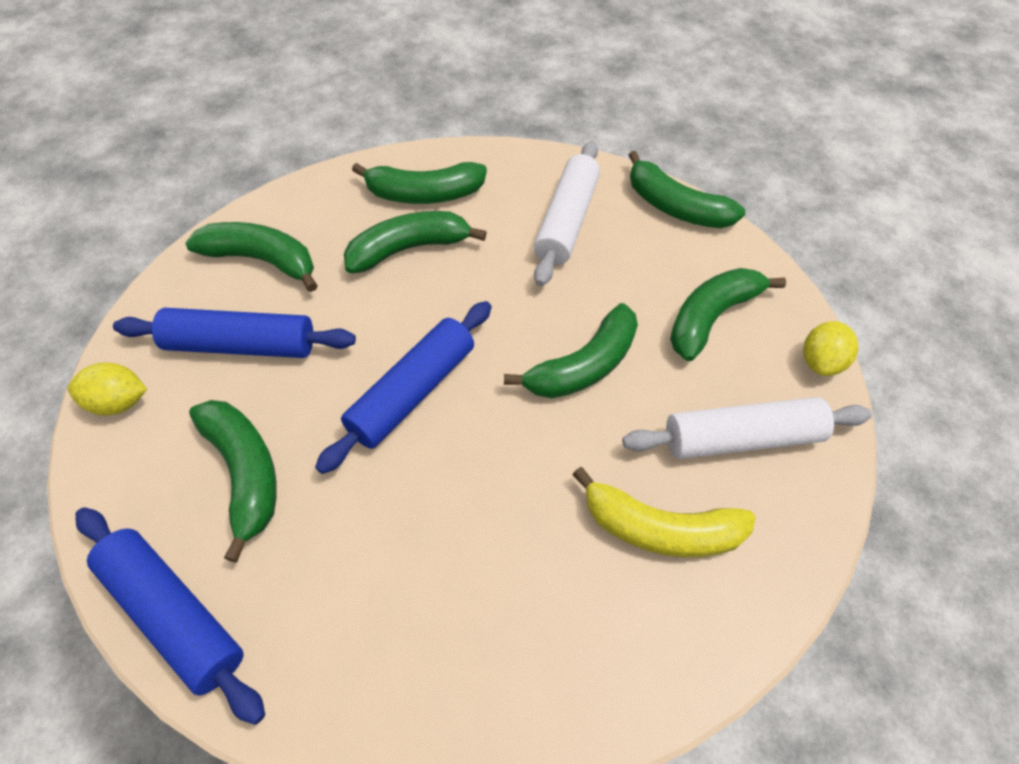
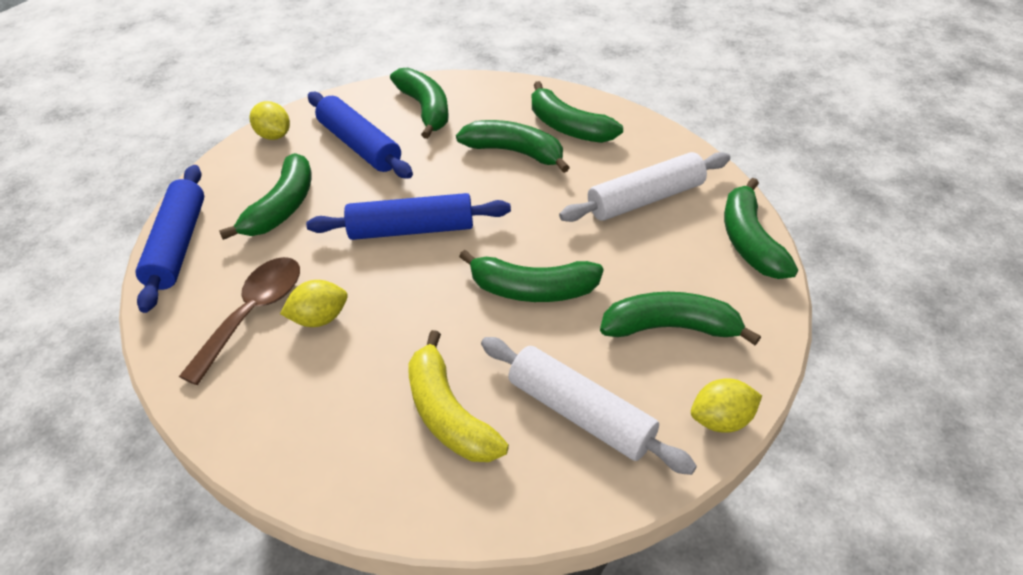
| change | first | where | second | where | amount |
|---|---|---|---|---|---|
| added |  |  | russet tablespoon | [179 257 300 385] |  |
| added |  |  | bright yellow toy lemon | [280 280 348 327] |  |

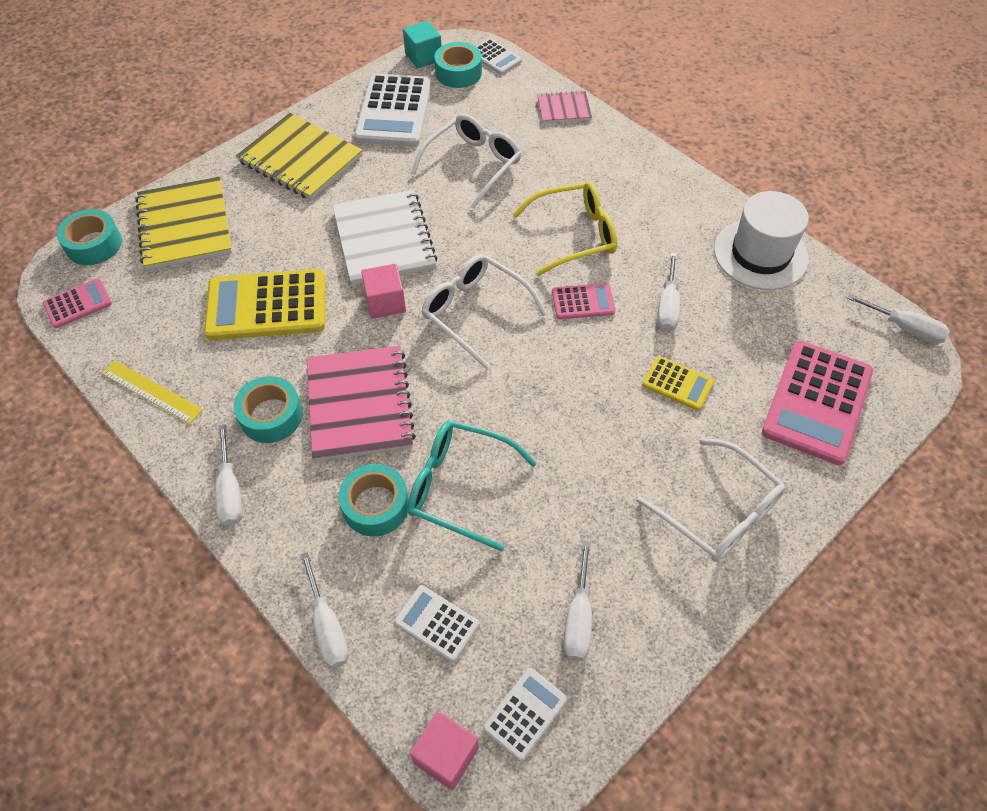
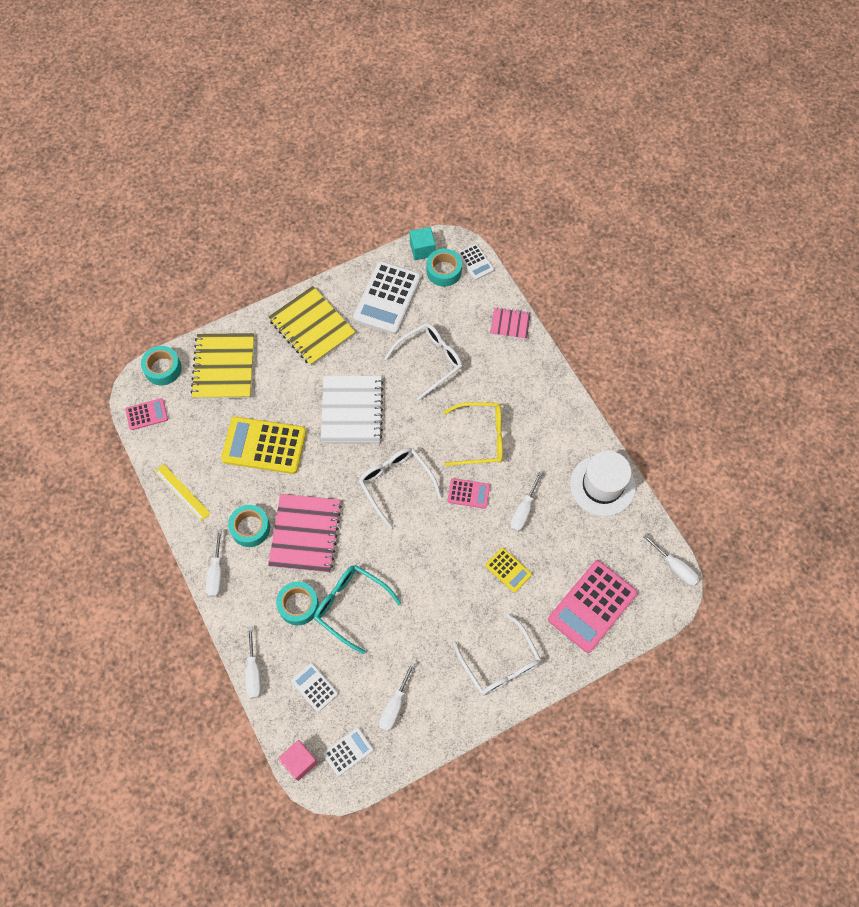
| change | first | where | second | where | amount |
|---|---|---|---|---|---|
| removed | rosy cube | [361 264 406 319] |  |  |  |

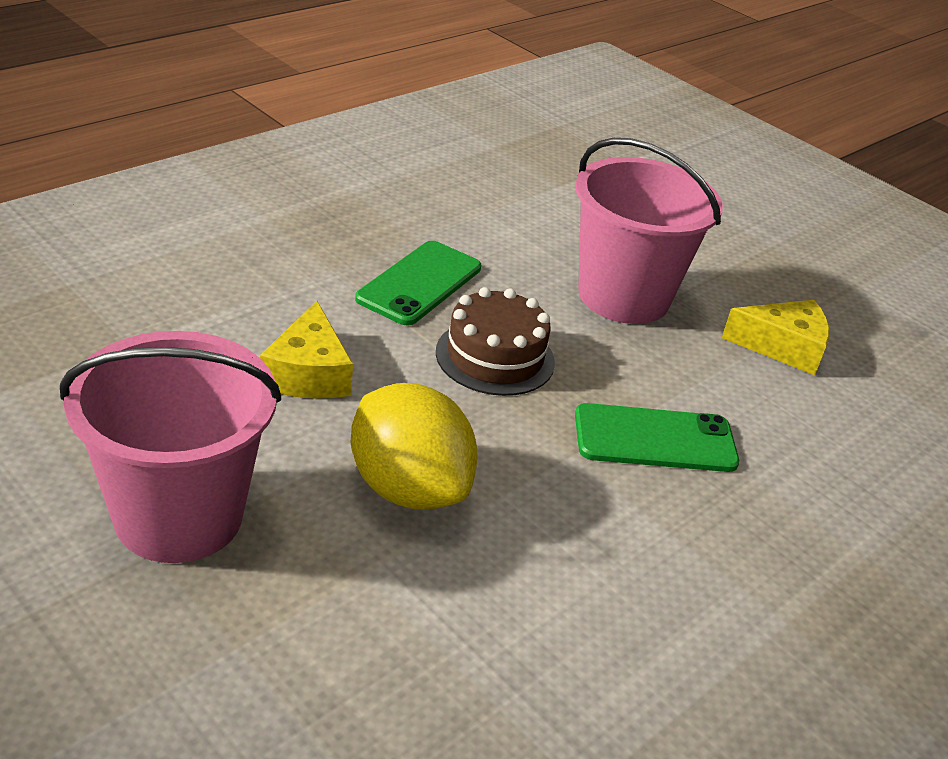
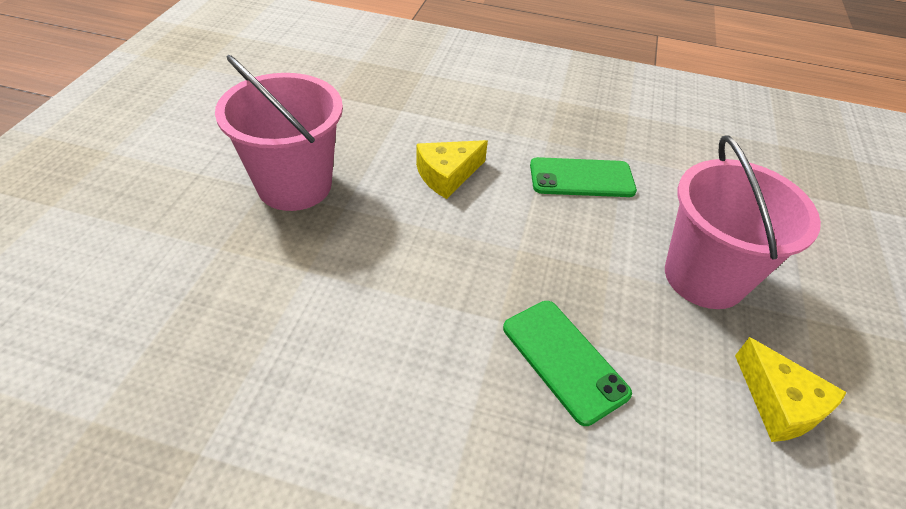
| change | first | where | second | where | amount |
|---|---|---|---|---|---|
| removed | russet gateau | [436 287 555 396] |  |  |  |
| removed | bright yellow toy lemon | [350 383 478 510] |  |  |  |

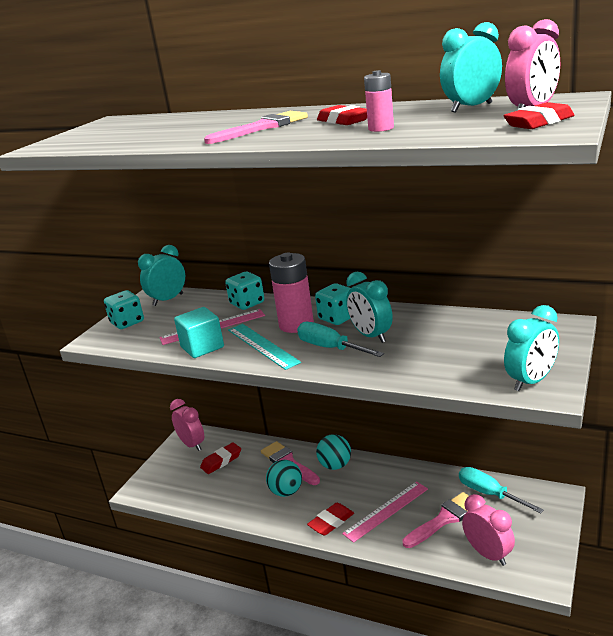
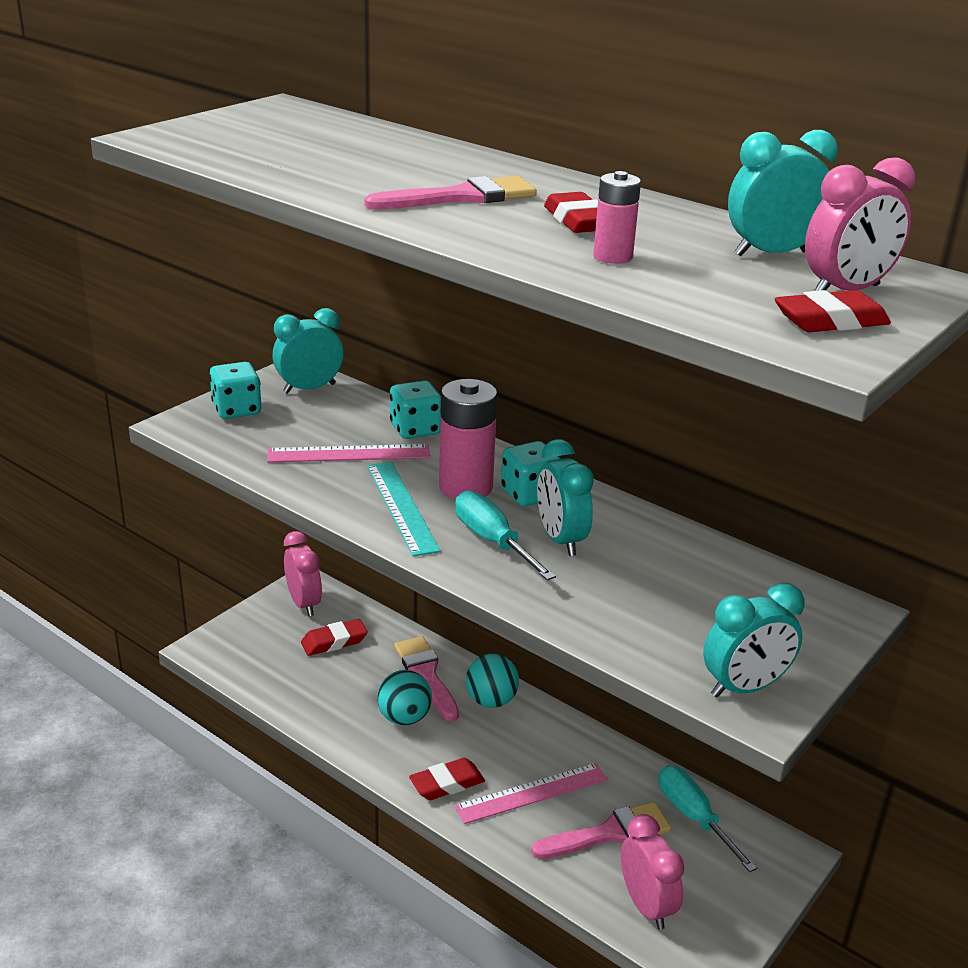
| change | first | where | second | where | amount |
|---|---|---|---|---|---|
| removed | teal cube | [174 307 224 358] |  |  |  |

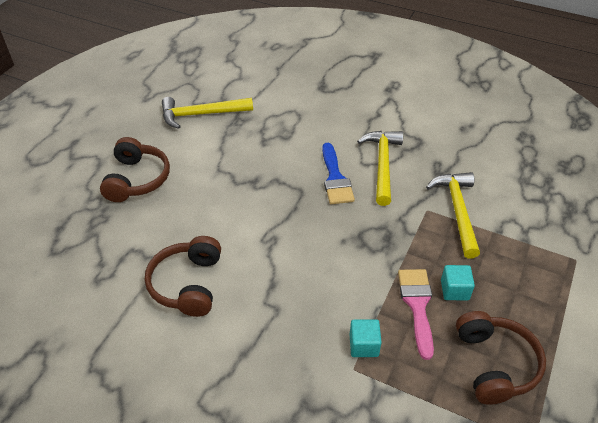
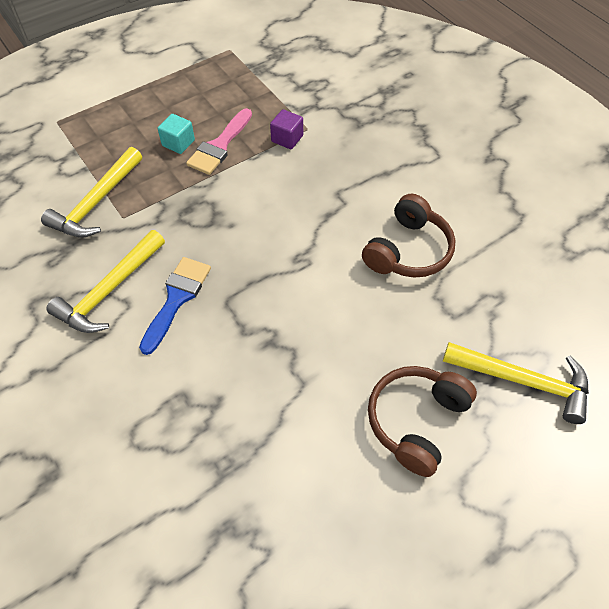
| change | first | where | second | where | amount |
|---|---|---|---|---|---|
| moved | bright yellow claw hammer | [162 97 253 129] |  | [443 342 589 424] |  |
| removed | russet headphones | [456 311 546 405] |  |  |  |
| recoloured | teal cube | [350 319 382 357] | purple cube | [270 109 303 149] |  |

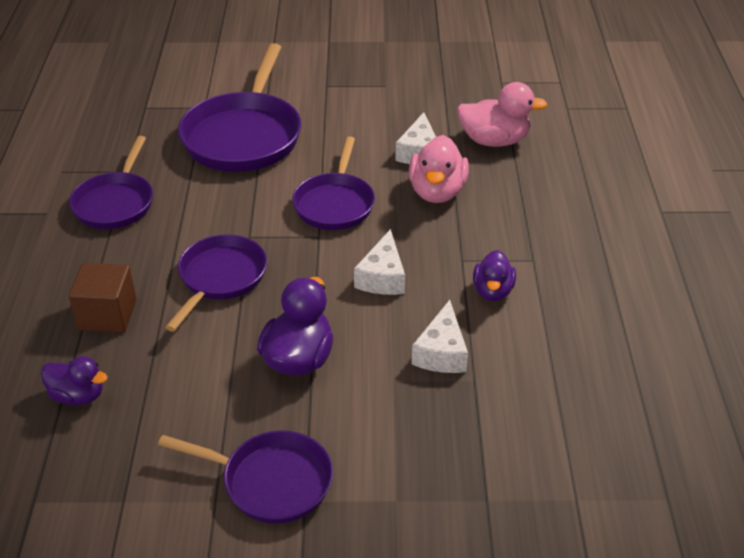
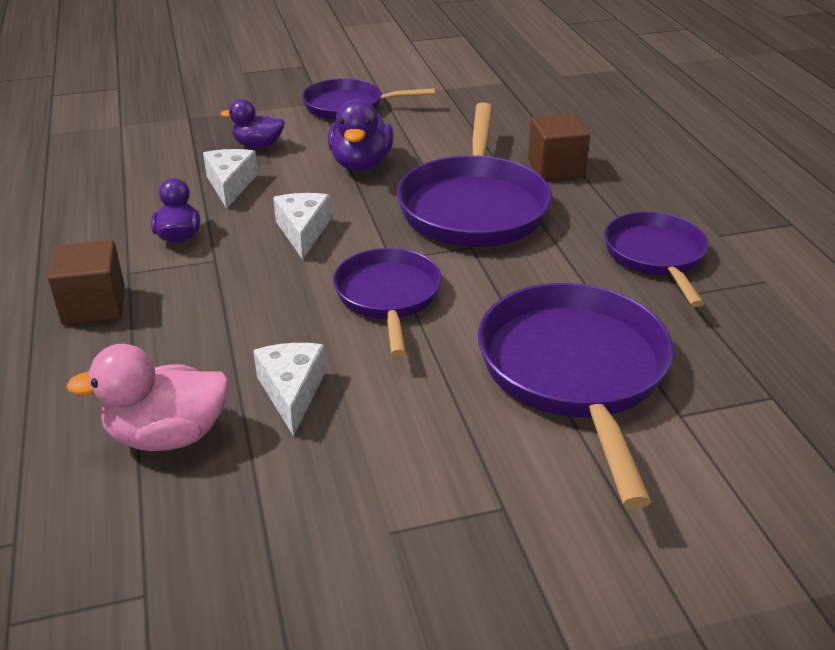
| change | first | where | second | where | amount |
|---|---|---|---|---|---|
| removed | rosy duck | [409 135 469 203] |  |  |  |
| resized | purple pan | [165 234 267 332] |  | [397 102 552 247] | x1.60 |
| moved | purple duck | [41 356 107 405] |  | [220 99 285 148] |  |
| added |  |  | russet cube | [48 240 125 325] |  |

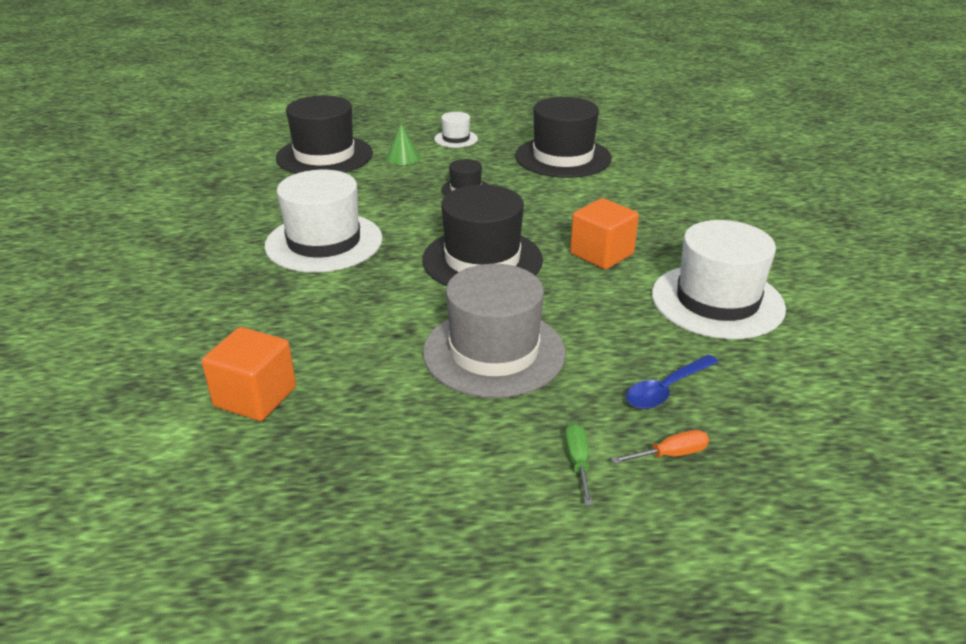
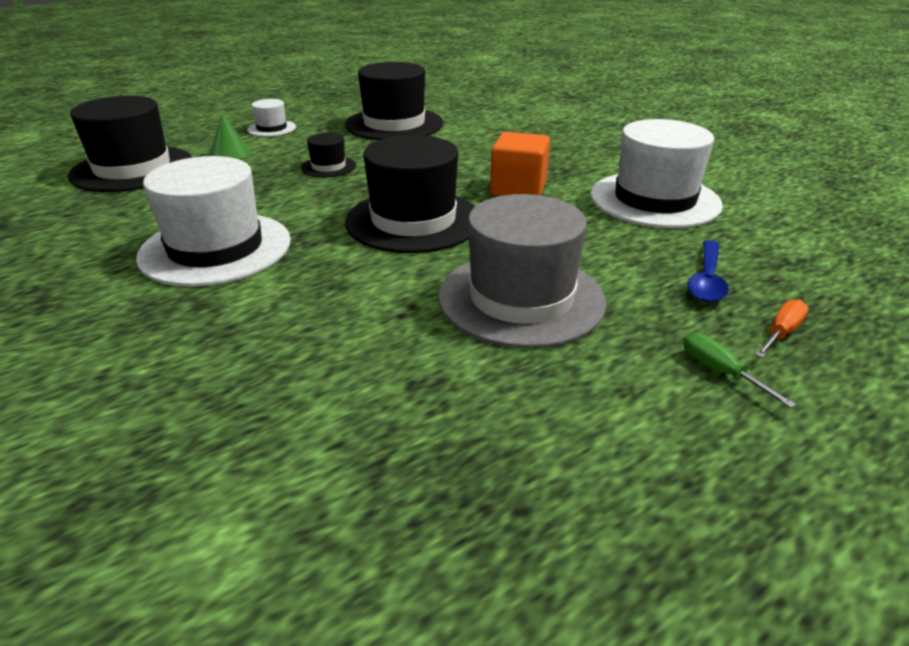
| change | first | where | second | where | amount |
|---|---|---|---|---|---|
| removed | orange cube | [202 327 296 421] |  |  |  |

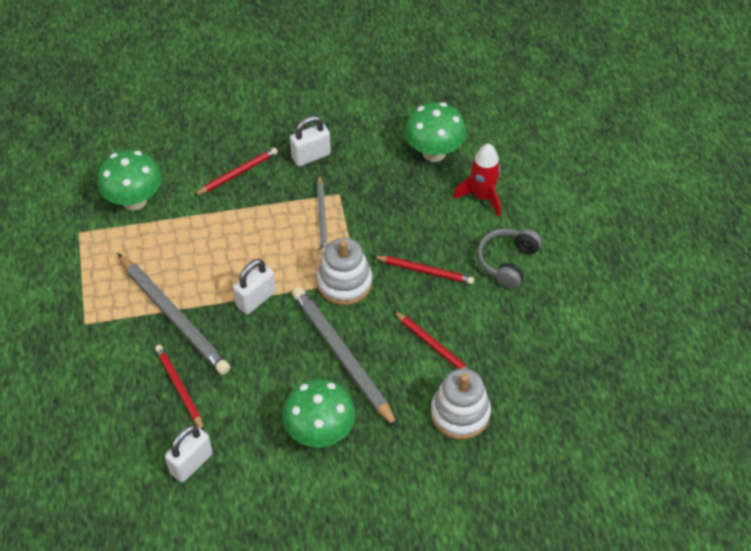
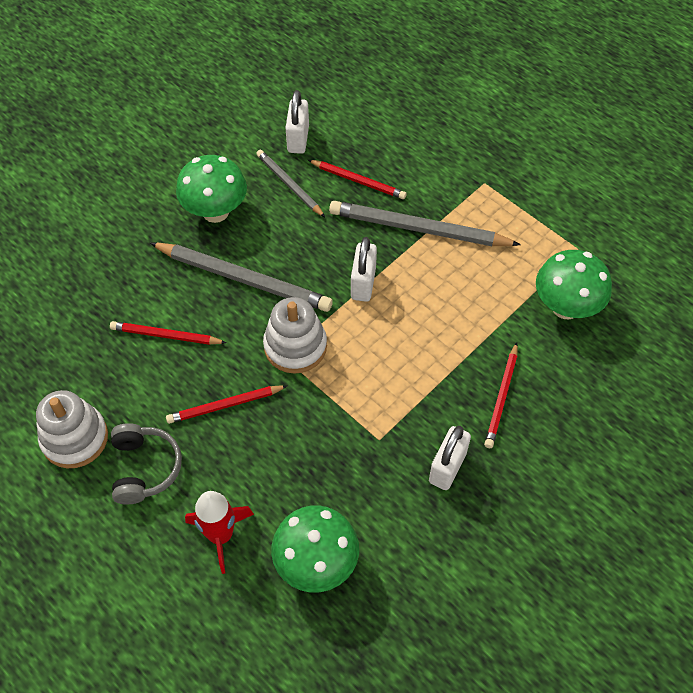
| change | first | where | second | where | amount |
|---|---|---|---|---|---|
| moved | grey lead pencil | [317 174 328 255] |  | [256 150 325 217] |  |
| moved | pure white stacking rings | [431 369 491 440] |  | [36 390 108 468] |  |

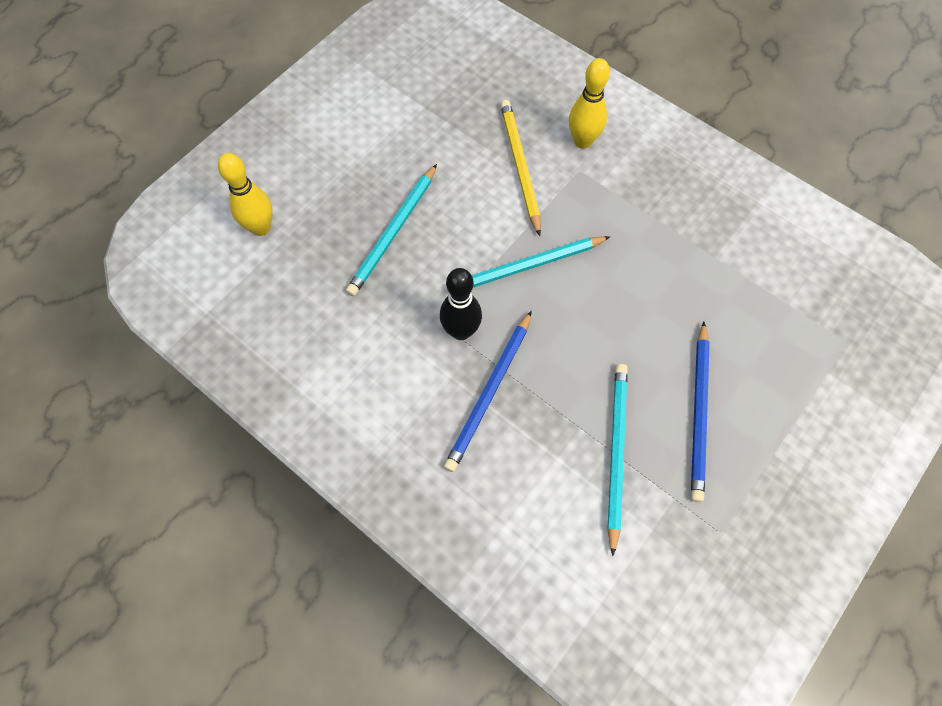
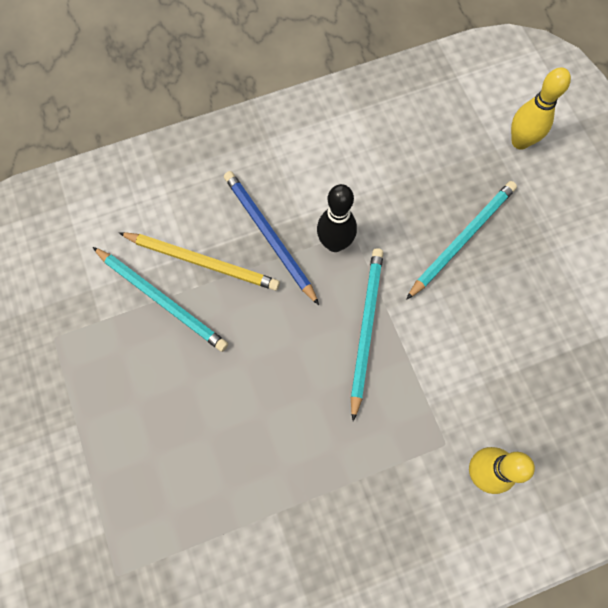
| change | first | where | second | where | amount |
|---|---|---|---|---|---|
| moved | bright yellow lead pencil | [500 100 541 236] |  | [119 232 280 291] |  |
| turned | teal lead pencil | [346 164 437 296] |  | [406 181 517 300] | 75 degrees clockwise |
| removed | blue lead pencil | [691 322 710 502] |  |  |  |

